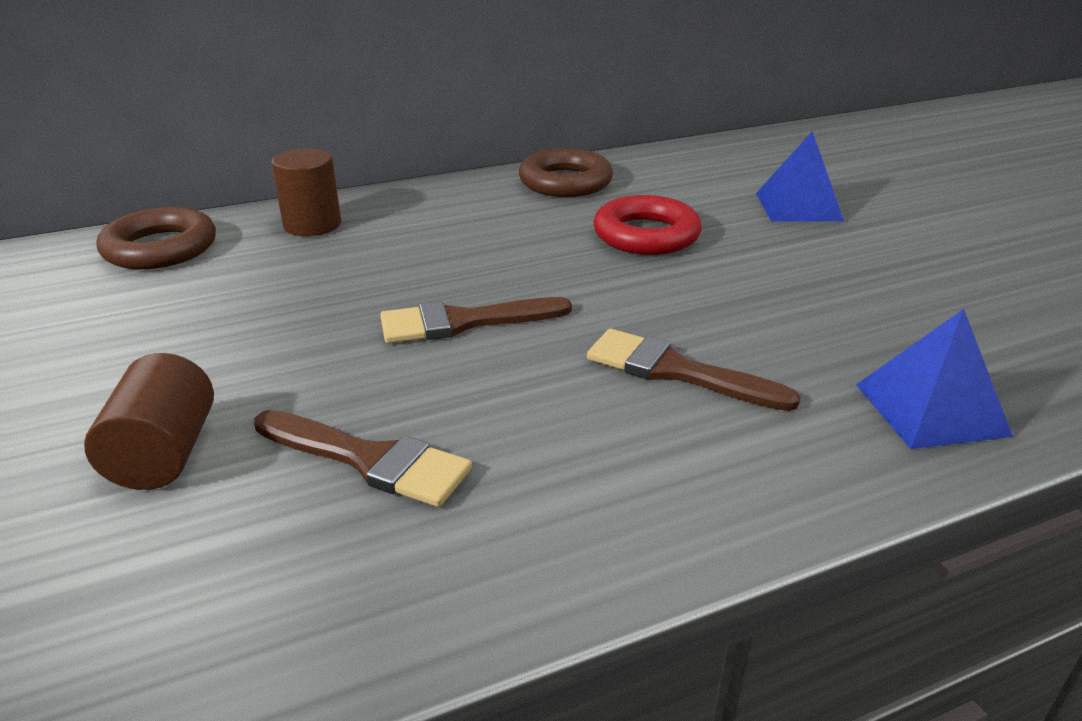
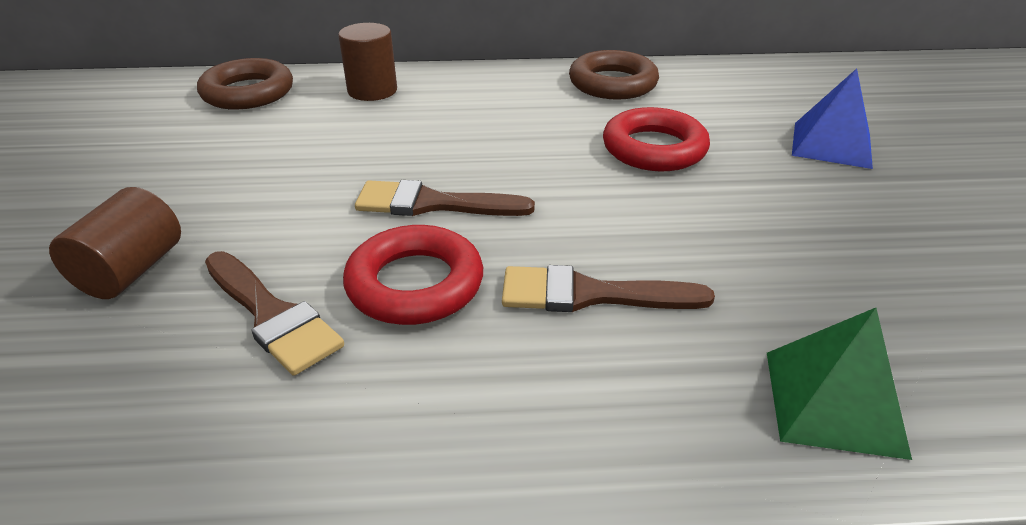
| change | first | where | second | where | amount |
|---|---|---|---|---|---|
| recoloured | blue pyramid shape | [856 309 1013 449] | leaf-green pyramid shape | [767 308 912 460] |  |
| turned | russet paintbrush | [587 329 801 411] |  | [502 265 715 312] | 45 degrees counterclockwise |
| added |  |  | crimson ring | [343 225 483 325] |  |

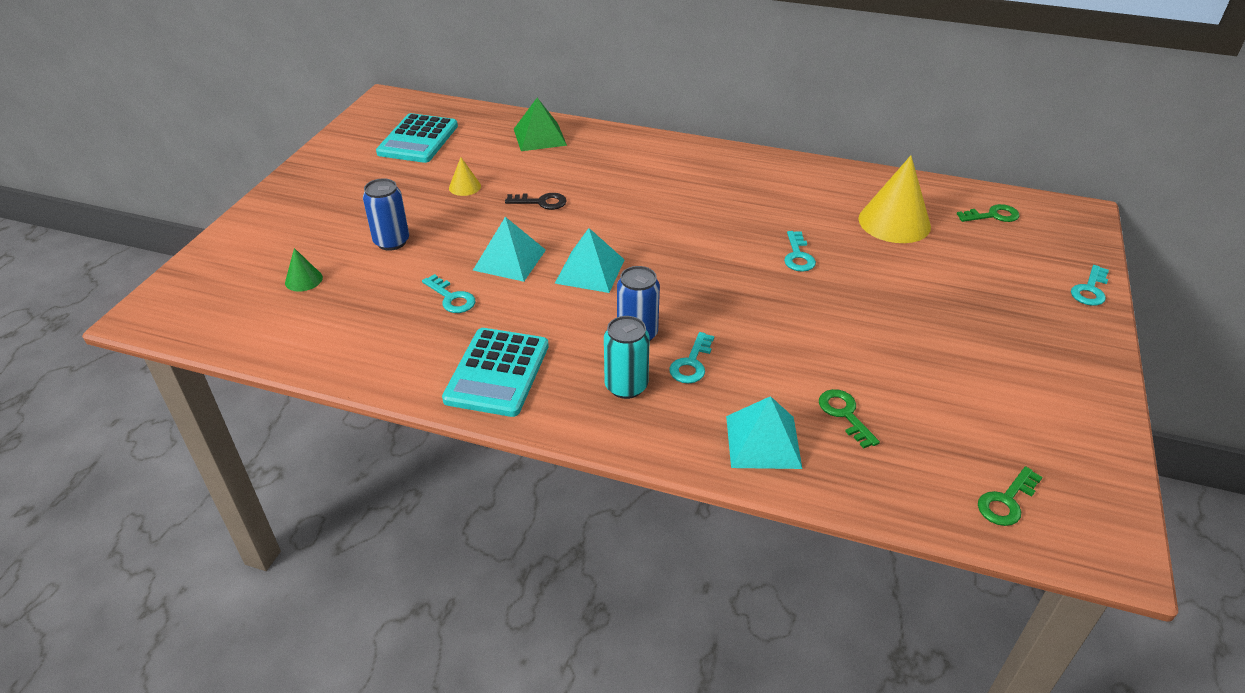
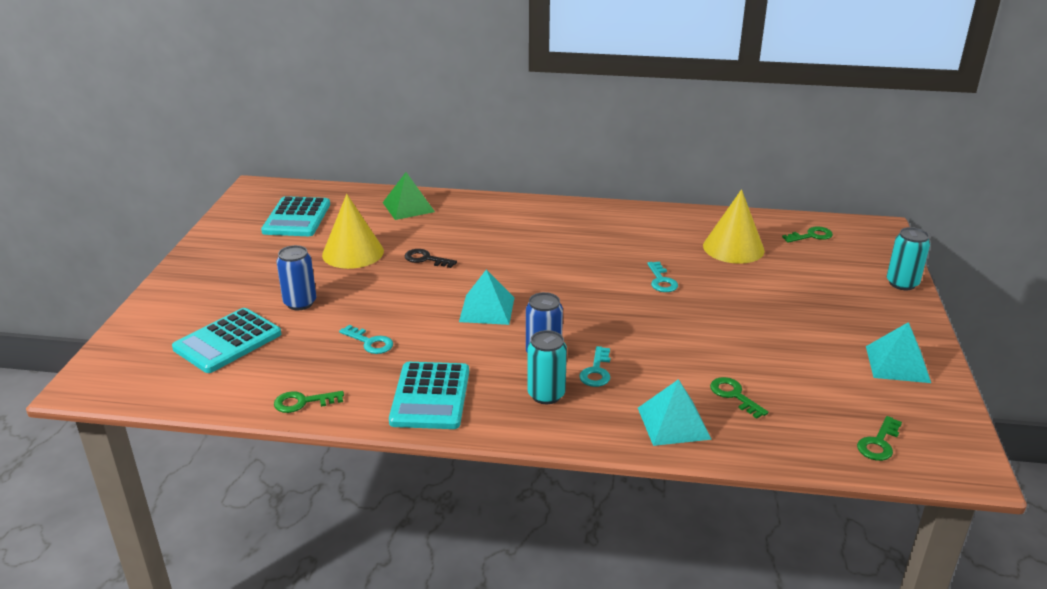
| change | first | where | second | where | amount |
|---|---|---|---|---|---|
| resized | bright yellow solid cone | [449 157 481 196] |  | [322 194 384 269] | x2.10 |
| turned | jet-black door key | [505 193 567 210] |  | [405 249 457 268] | 150 degrees counterclockwise |
| moved | teal pyramid shape | [473 217 546 282] |  | [866 322 931 383] |  |
| replaced | leaf-green solid cone | [285 248 323 292] | teal calculator | [172 308 281 373] |  |
| replaced | teal door key | [1071 265 1109 306] | teal can | [887 227 930 290] |  |
| added |  |  | leaf-green door key | [274 391 344 413] |  |

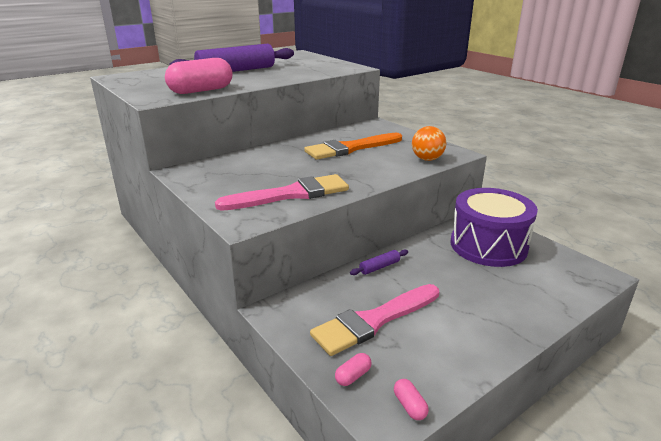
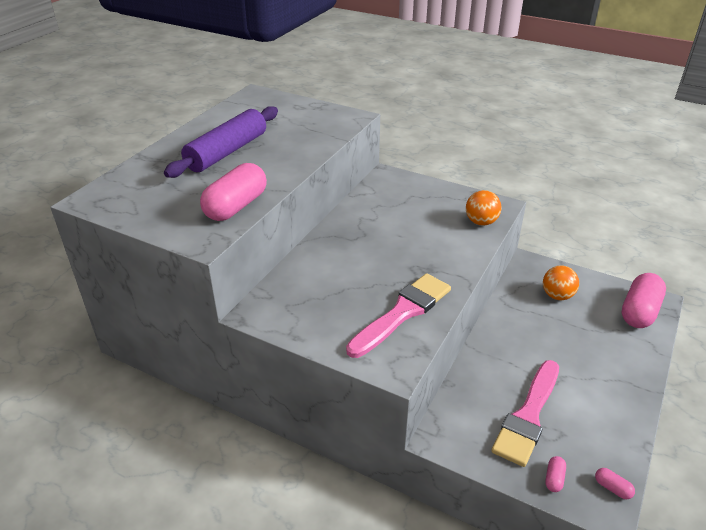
| change | first | where | second | where | amount |
|---|---|---|---|---|---|
| removed | orange paintbrush | [304 133 402 160] |  |  |  |
| replaced | purple toy drum | [451 188 538 267] | orange sphere | [543 265 579 300] |  |
| removed | purple rolling pin | [350 249 408 275] |  |  |  |
| added |  |  | rosy pill | [622 273 666 328] |  |

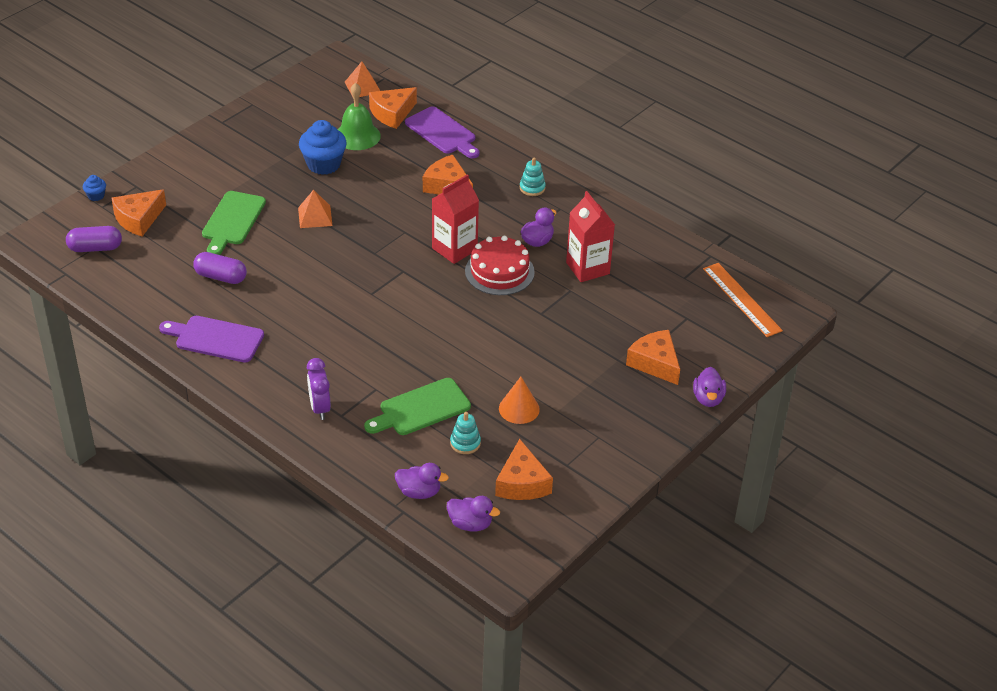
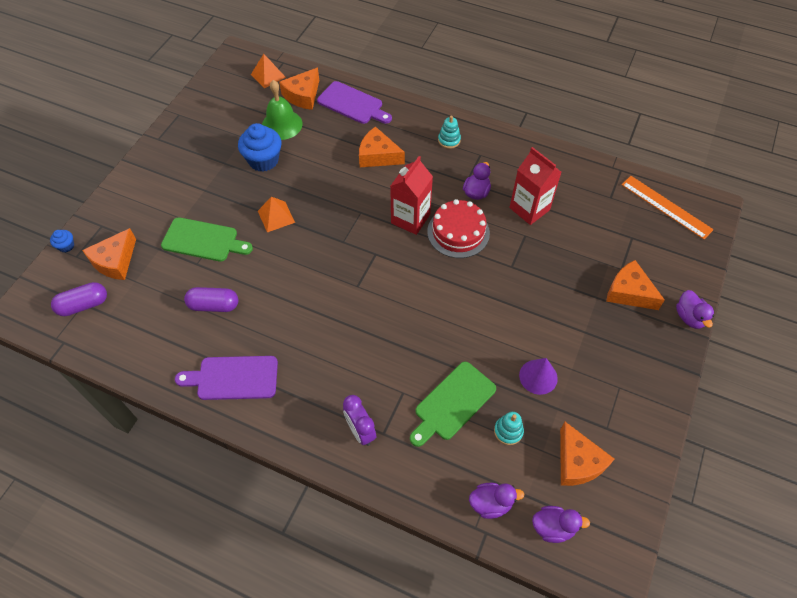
| change | first | where | second | where | amount |
|---|---|---|---|---|---|
| turned | leaf-green chopping board | [202 191 266 255] |  | [161 217 253 262] | 75 degrees counterclockwise |
| recoloured | orange solid cone | [499 377 540 424] | purple solid cone | [519 358 558 395] |  |

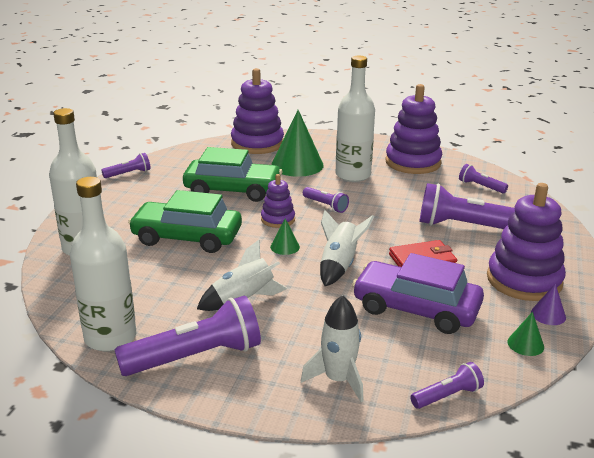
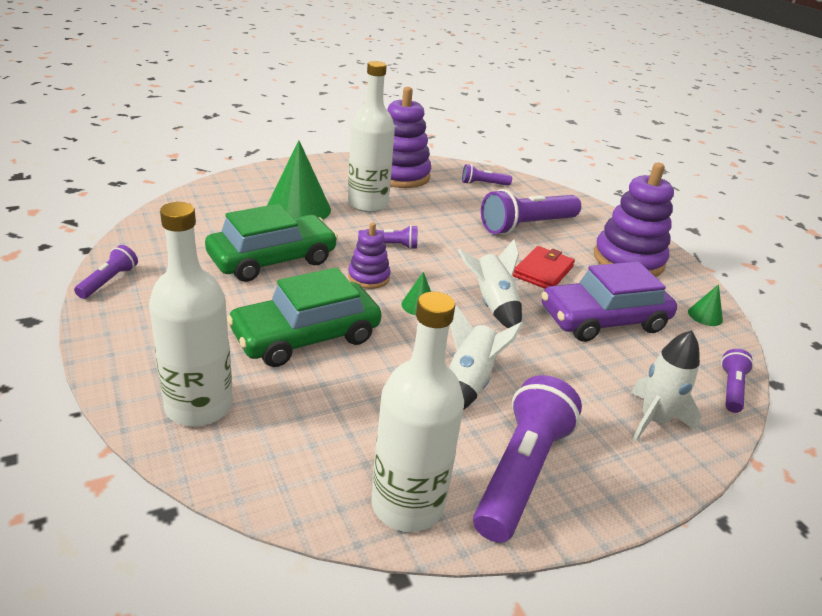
| change | first | where | second | where | amount |
|---|---|---|---|---|---|
| removed | purple stacking rings | [231 68 284 154] |  |  |  |
| removed | purple solid cone | [531 283 566 325] |  |  |  |

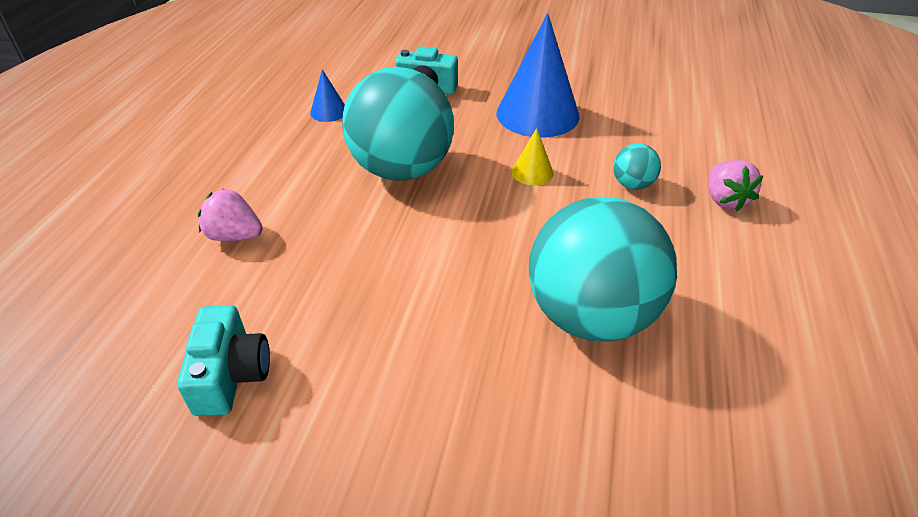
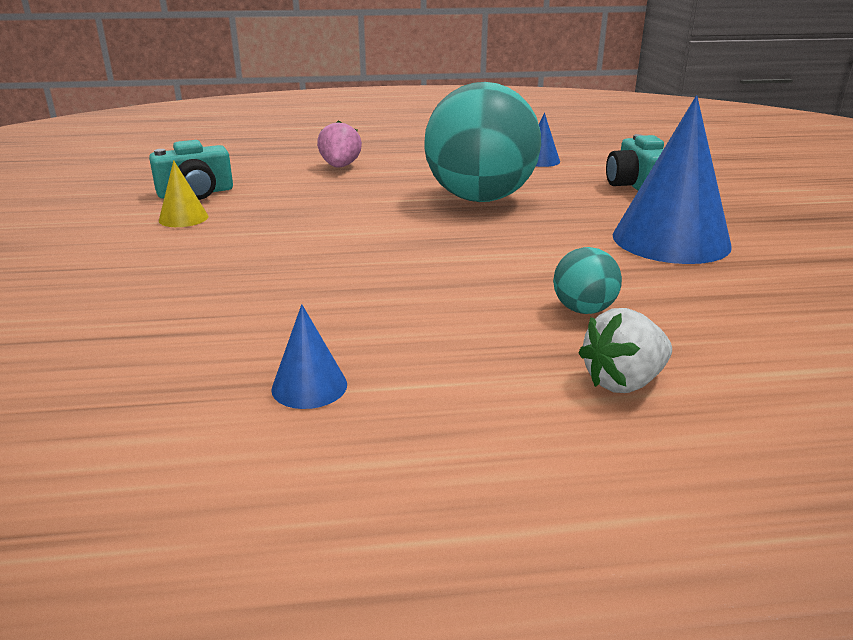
| change | first | where | second | where | amount |
|---|---|---|---|---|---|
| moved | bright yellow solid cone | [512 128 553 185] |  | [159 160 208 227] |  |
| recoloured | rosy strawberry | [709 160 764 211] | pure white strawberry | [578 308 672 393] |  |
| removed | teal sphere | [528 197 677 341] |  |  |  |
| added |  |  | blue solid cone | [271 304 347 409] |  |

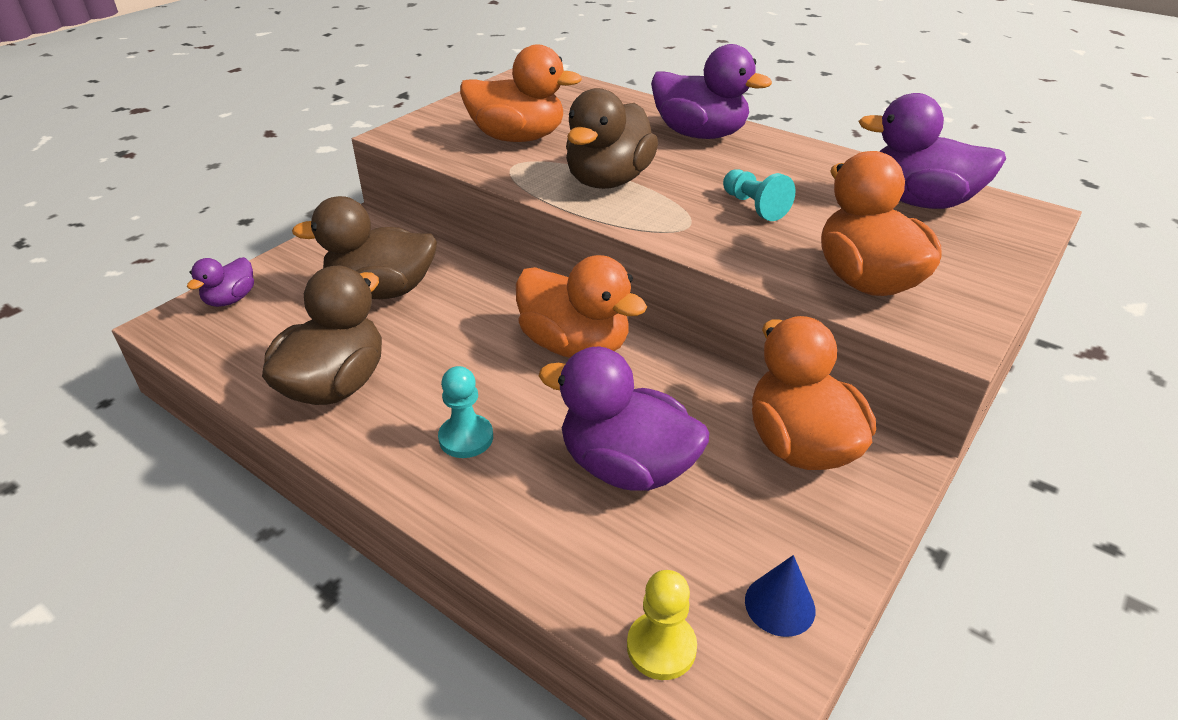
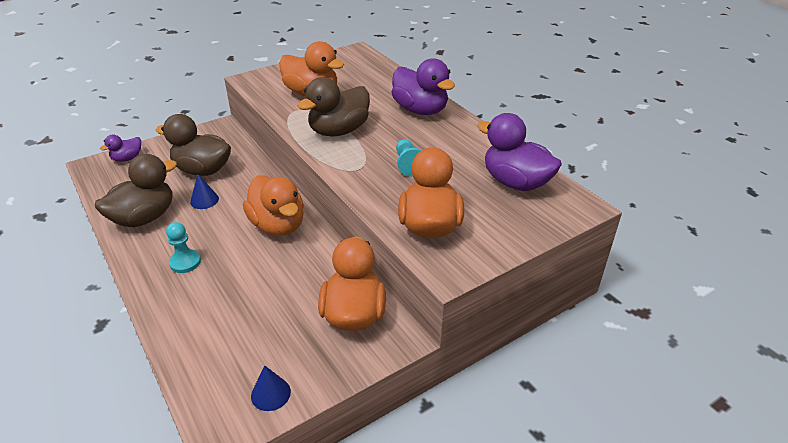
| change | first | where | second | where | amount |
|---|---|---|---|---|---|
| removed | purple duck | [539 347 709 491] |  |  |  |
| removed | bright yellow pawn | [627 570 697 680] |  |  |  |
| added |  |  | blue solid cone | [190 174 219 209] |  |

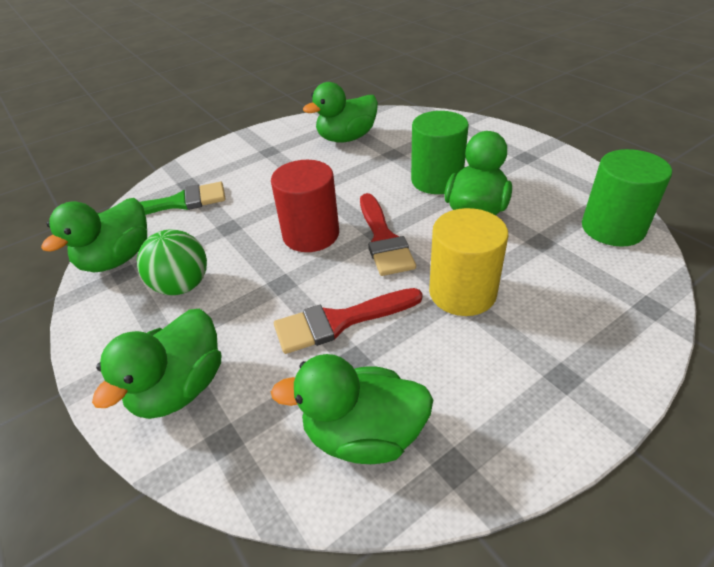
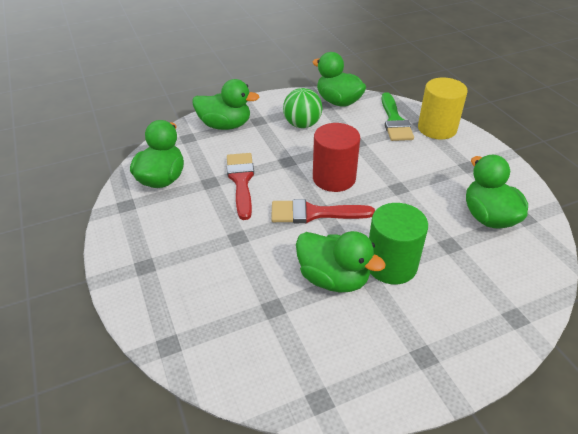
| change | first | where | second | where | amount |
|---|---|---|---|---|---|
| removed | leaf-green solid cylinder | [582 149 672 247] |  |  |  |
| moved | bright yellow solid cylinder | [429 208 508 316] |  | [418 78 468 139] |  |
| turned | leaf-green duck | [92 309 221 419] |  | [193 79 259 130] | 150 degrees clockwise |

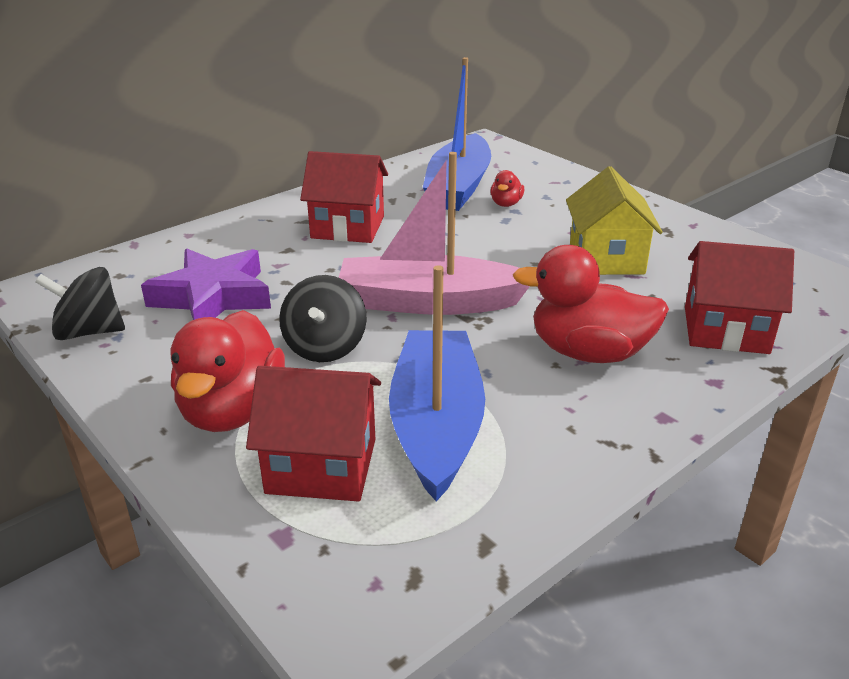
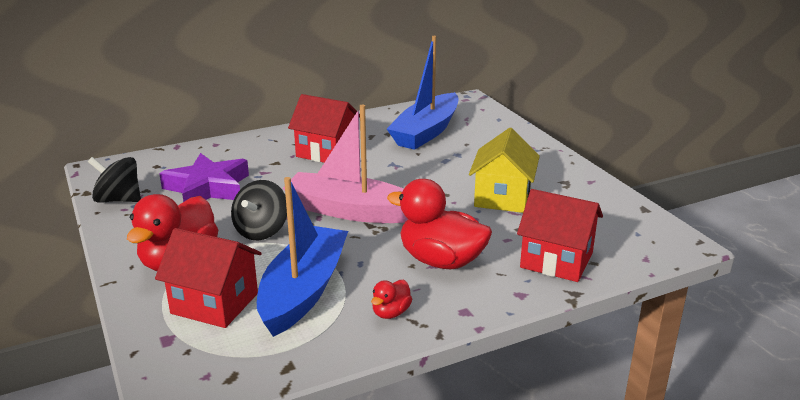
| change | first | where | second | where | amount |
|---|---|---|---|---|---|
| moved | crimson duck | [490 170 524 207] |  | [371 280 412 319] |  |

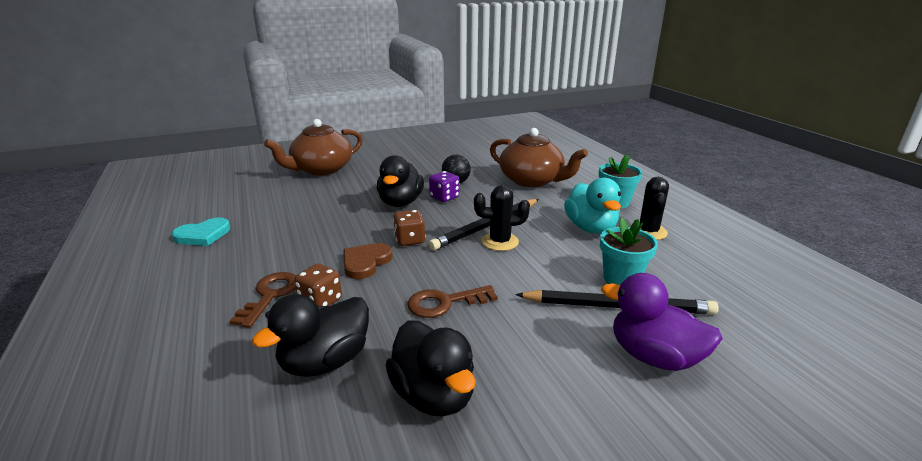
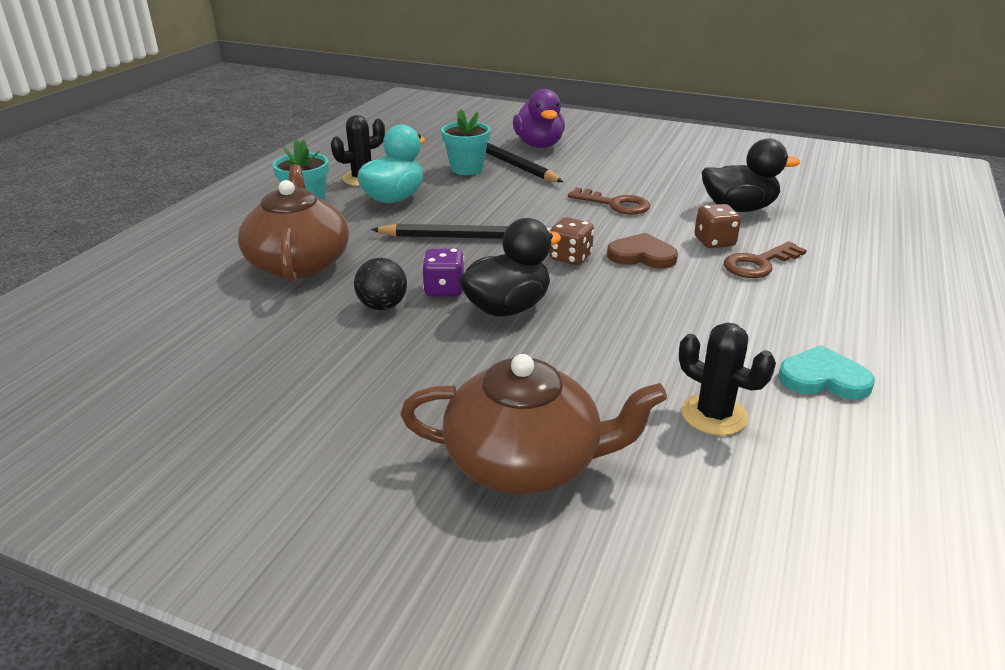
| change | first | where | second | where | amount |
|---|---|---|---|---|---|
| moved | jet-black saguaro cactus | [474 185 530 251] |  | [679 323 776 435] |  |
| turned | russet heart shape | [343 243 393 279] |  | [607 233 678 269] | 150 degrees counterclockwise |
| removed | jet-black duck | [386 320 476 416] |  |  |  |

